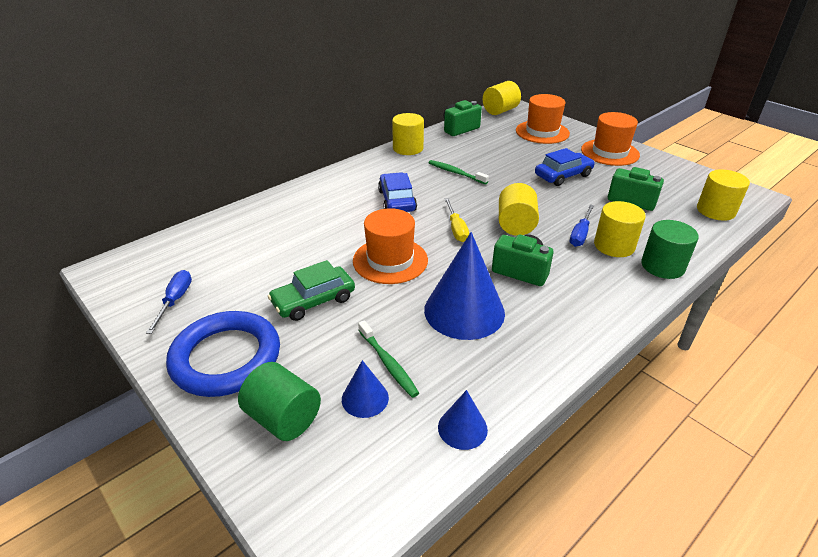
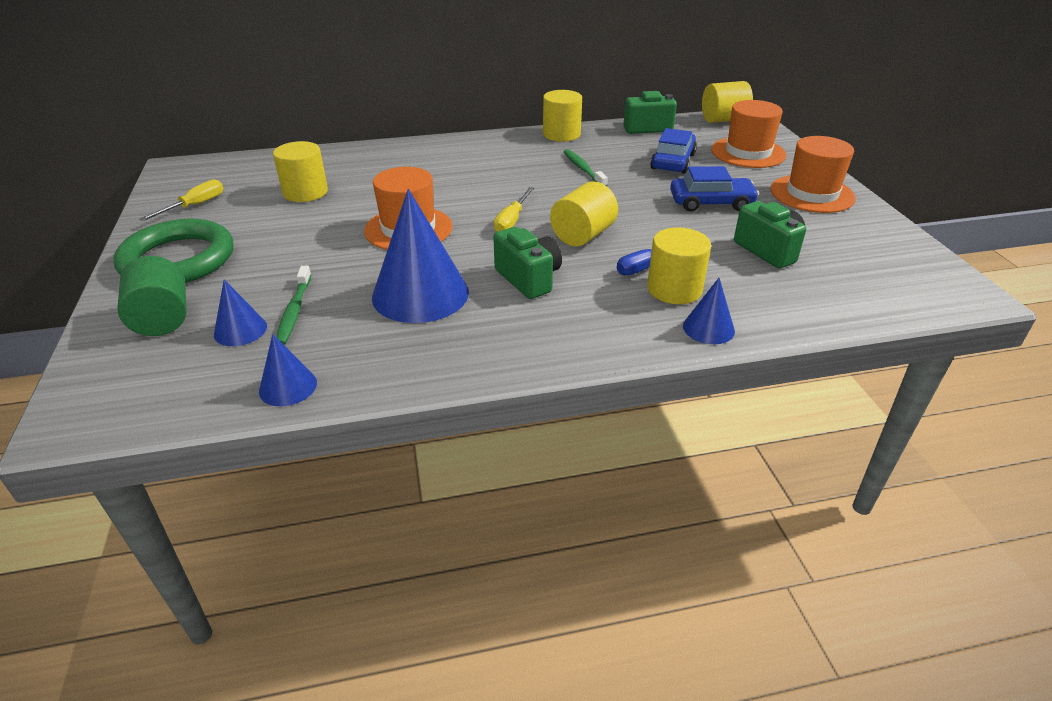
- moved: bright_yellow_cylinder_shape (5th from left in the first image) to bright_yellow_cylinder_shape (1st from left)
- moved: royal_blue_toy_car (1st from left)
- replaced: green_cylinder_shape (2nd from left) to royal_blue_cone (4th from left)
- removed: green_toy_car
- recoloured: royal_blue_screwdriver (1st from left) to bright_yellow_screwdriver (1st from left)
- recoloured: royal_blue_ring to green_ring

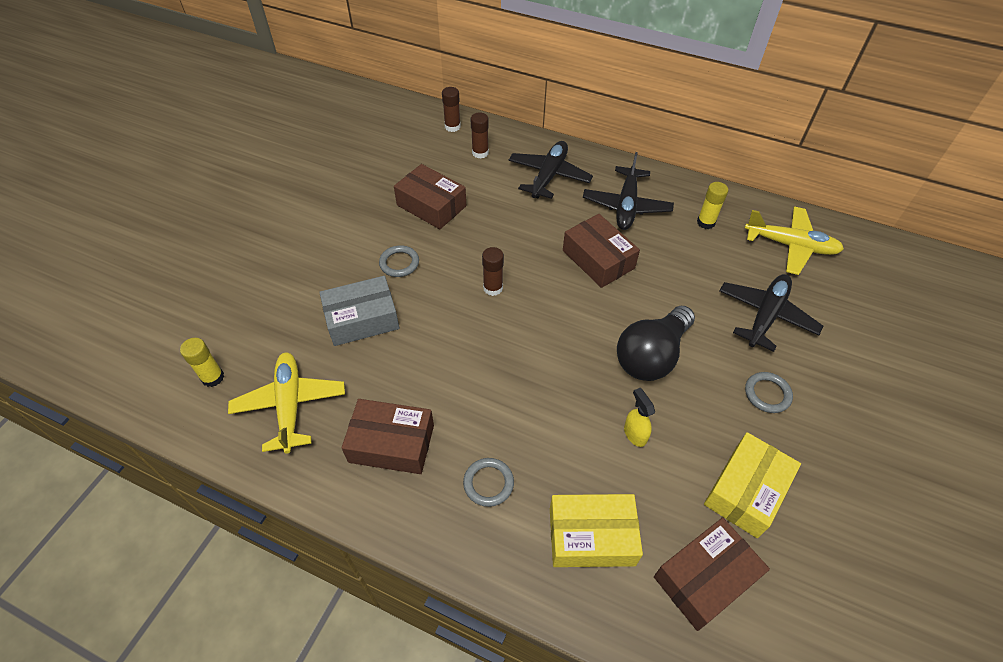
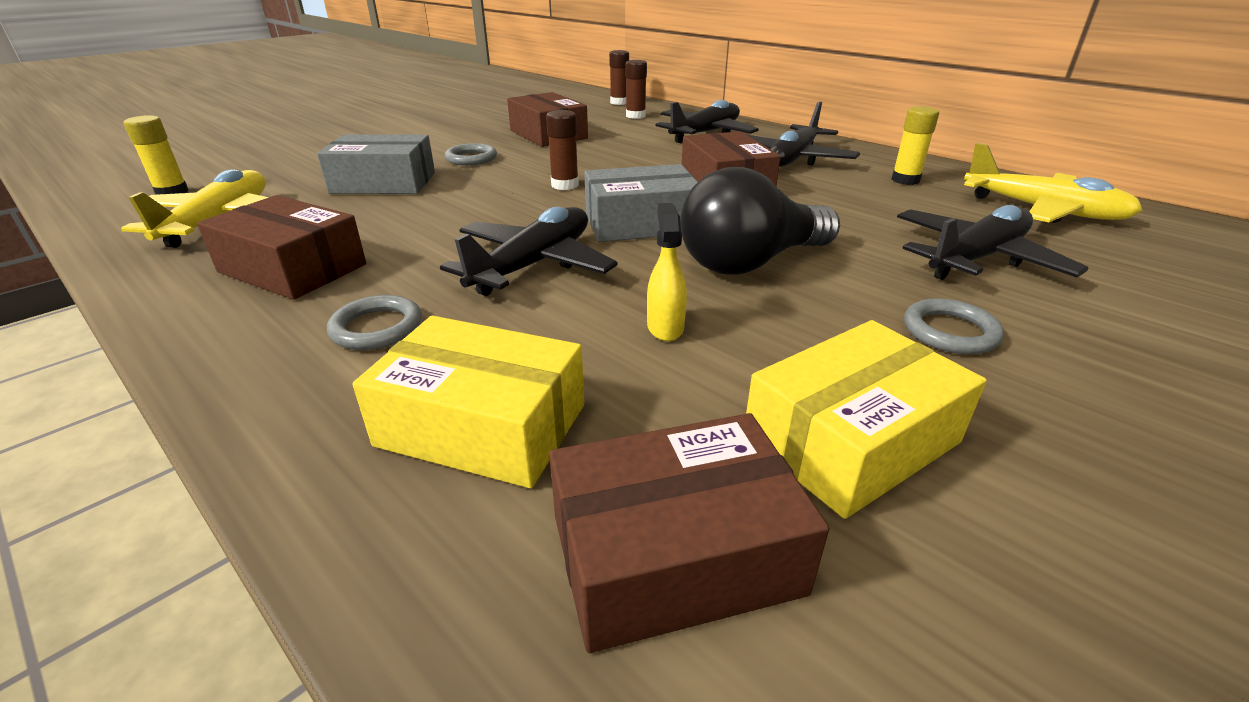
- added: ash-grey_box (2nd from left)
- added: jet-black_aeroplane (1st from left)

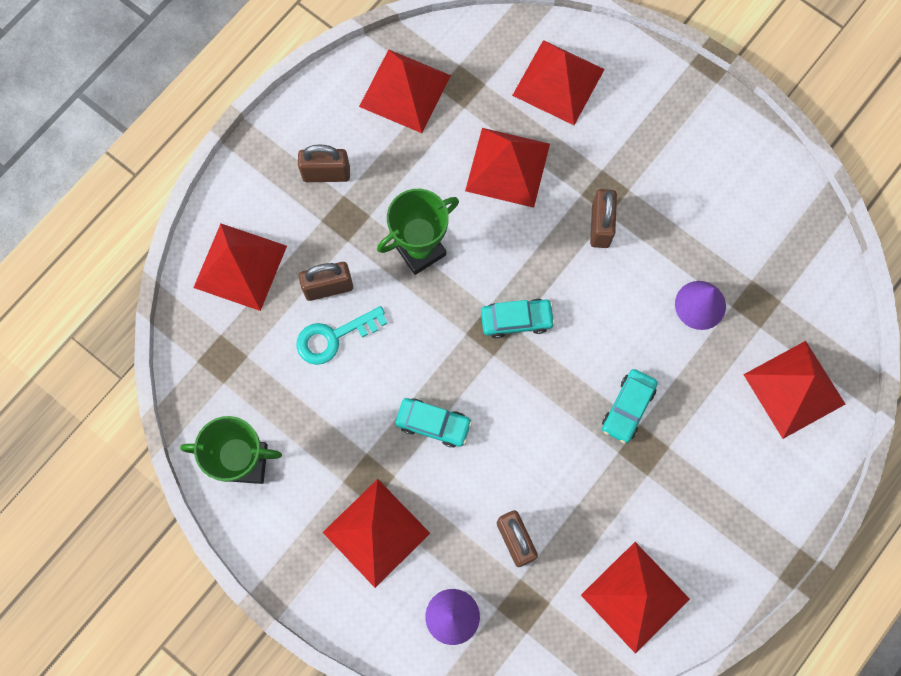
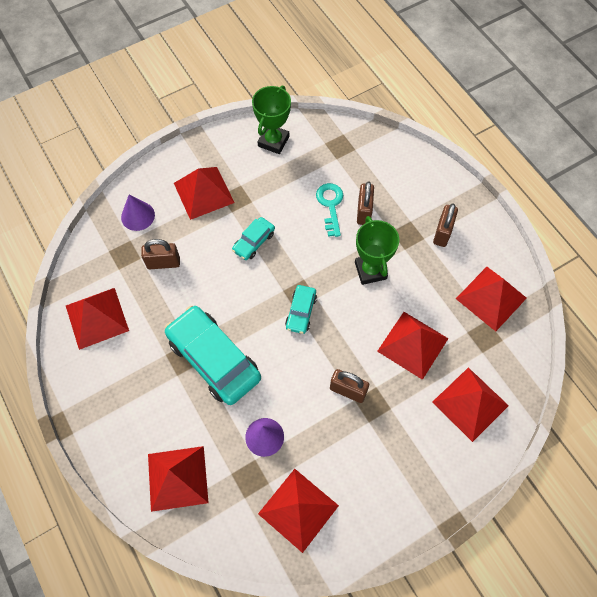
- moved: scarlet_pyramid_shape (1st from left in the first image) to scarlet_pyramid_shape (4th from left)
- resized: turquoise_toy_car (3rd from left in the first image) x2.05

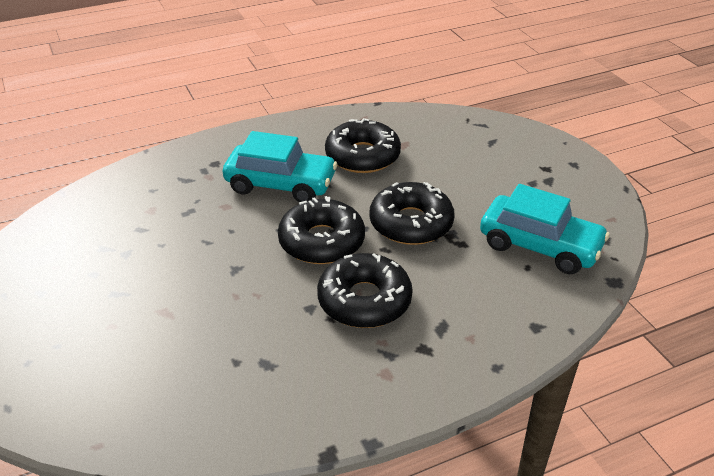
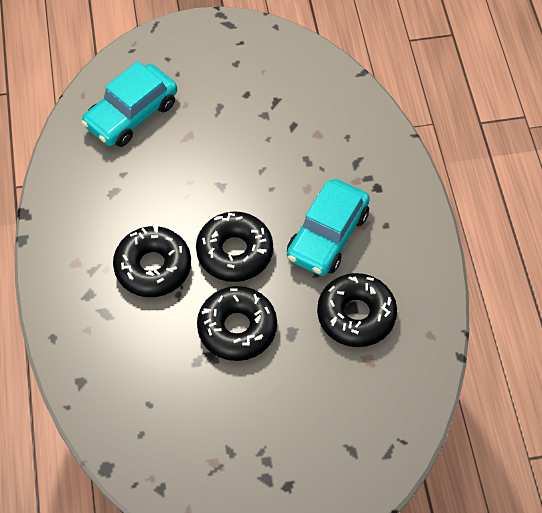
- moved: turquoise_toy_car (2nd from left in the first image) to turquoise_toy_car (1st from left)

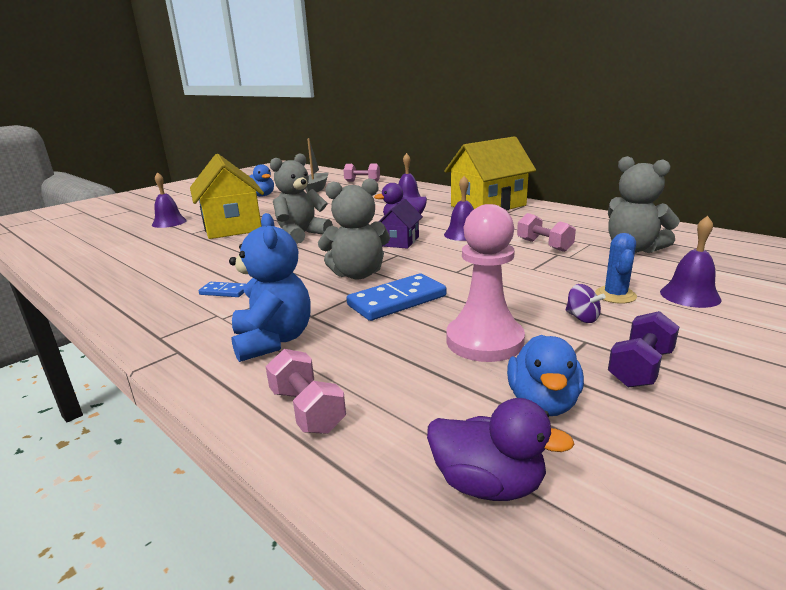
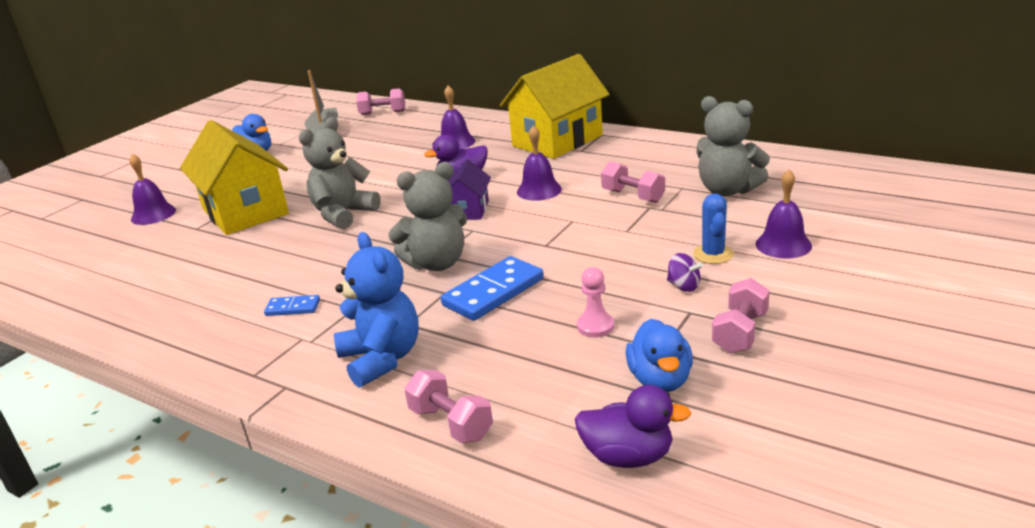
- resized: pink_pawn x0.49
- recoloured: royal_purple_hand_weight to pink_hand_weight (4th from left)

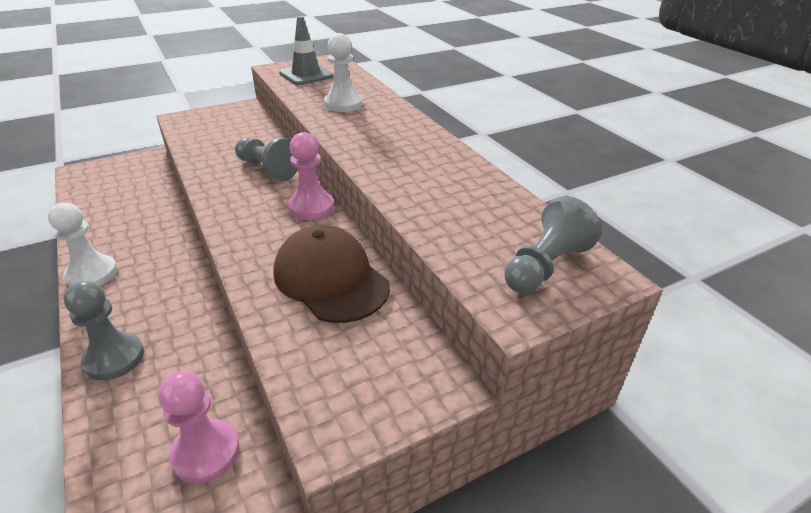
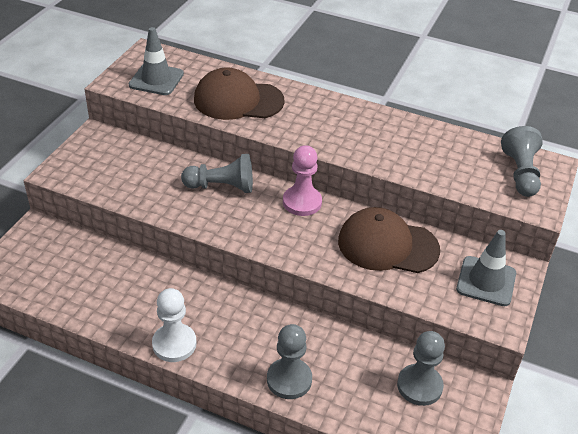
- replaced: snow-white_pawn (2nd from left) to russet_cap (1st from left)
- recoloured: pink_pawn (1st from left) to ash-grey_pawn (3rd from left)
- added: ash-grey_road_cone (2nd from left)

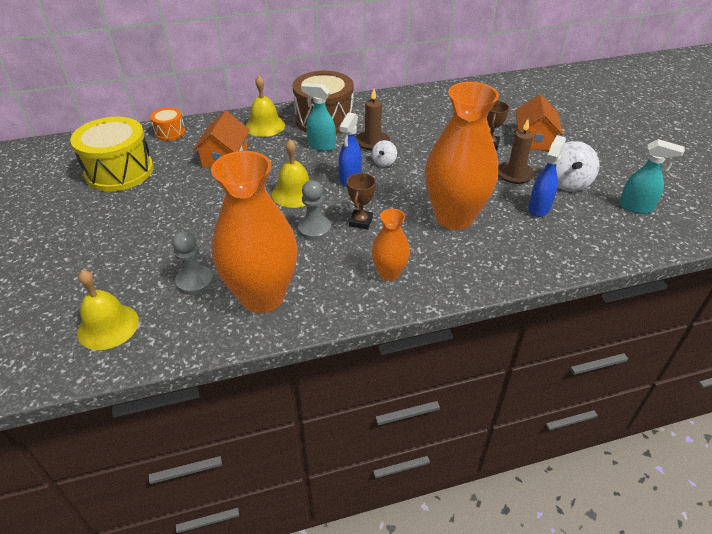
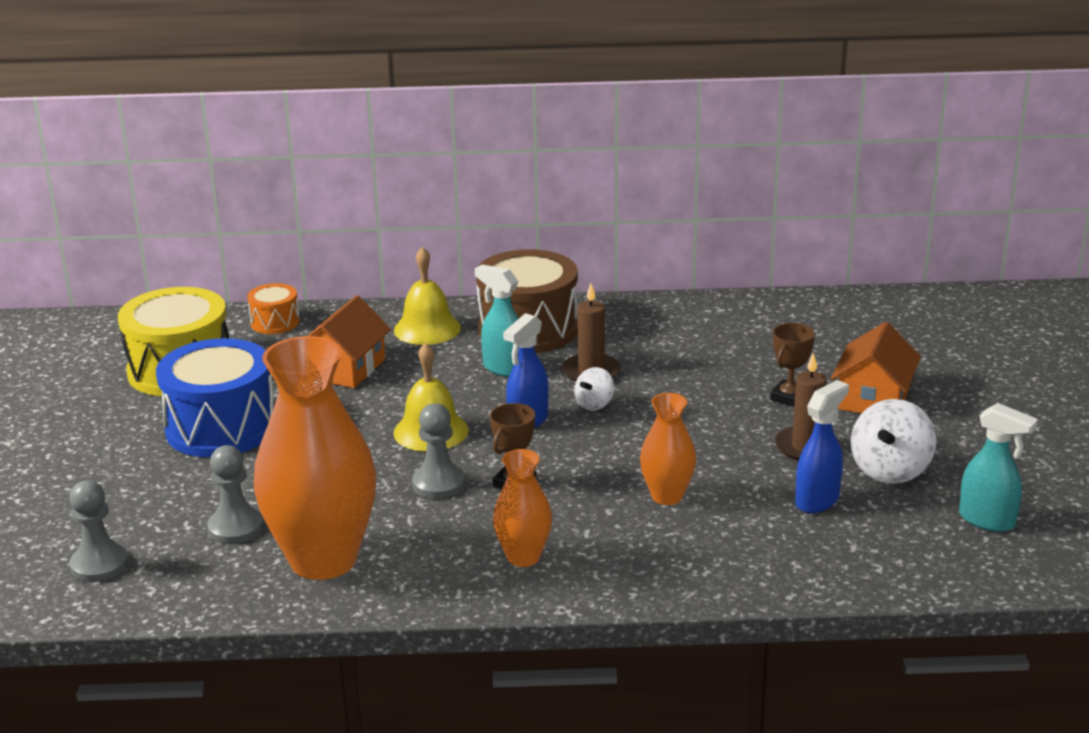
- resized: orange-coloured_vase (3rd from left) x0.50
- replaced: bright_yellow_school_bell (1st from left) to ash-grey_pawn (1st from left)
- added: royal_blue_snare_drum

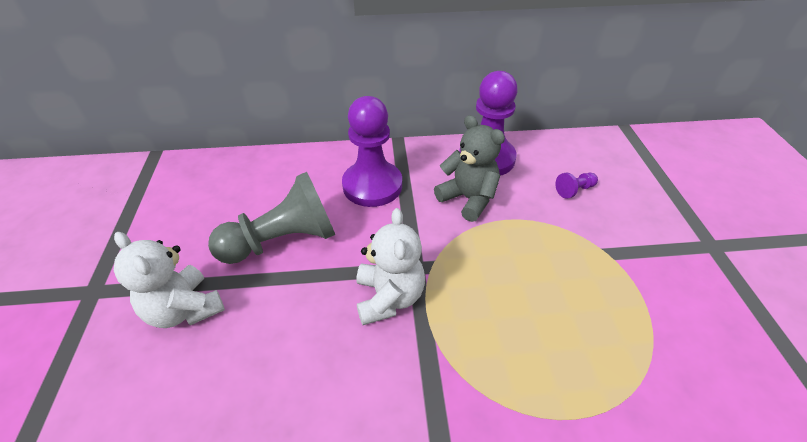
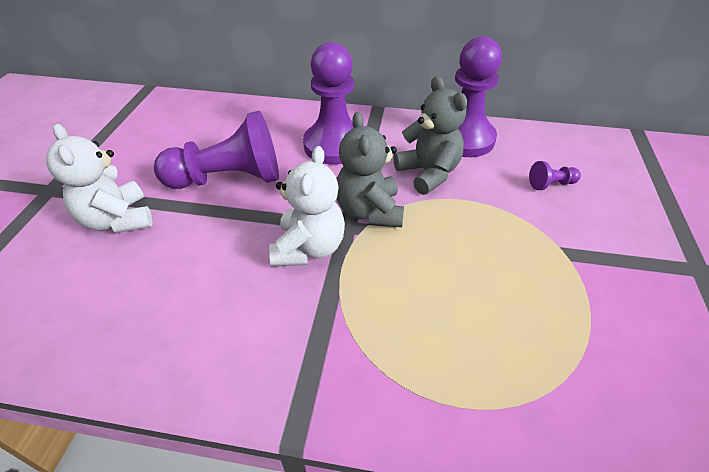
- recoloured: ash-grey_pawn to royal_purple_pawn (1st from left)
- added: ash-grey_stuffed_bear (1st from left)

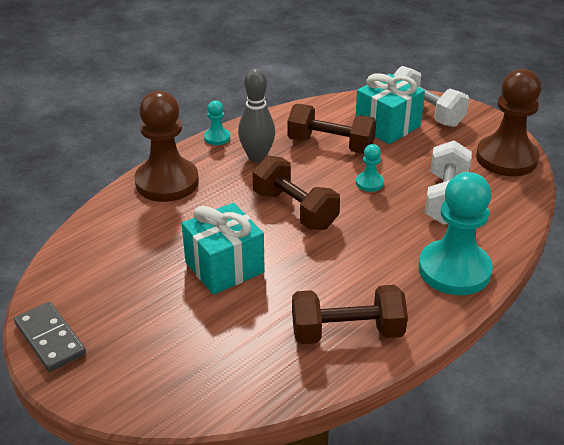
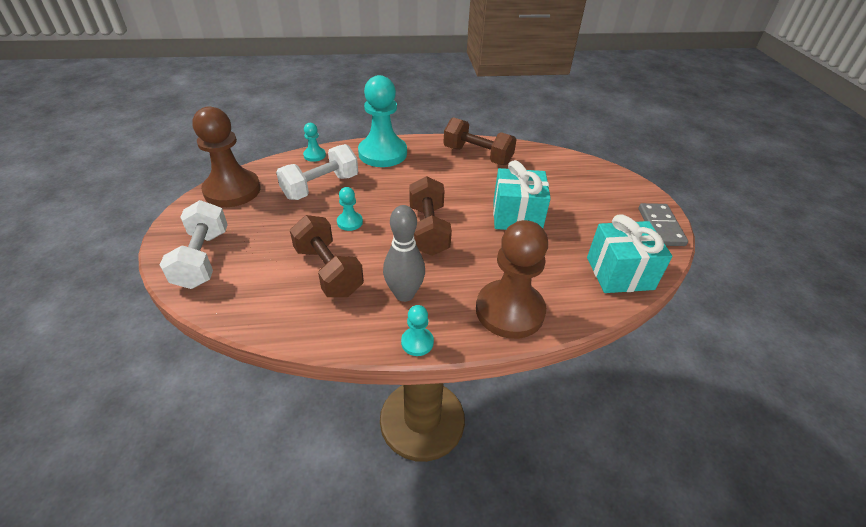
- moved: turquoise_gift (2nd from left)
- added: turquoise_pawn (1st from left)

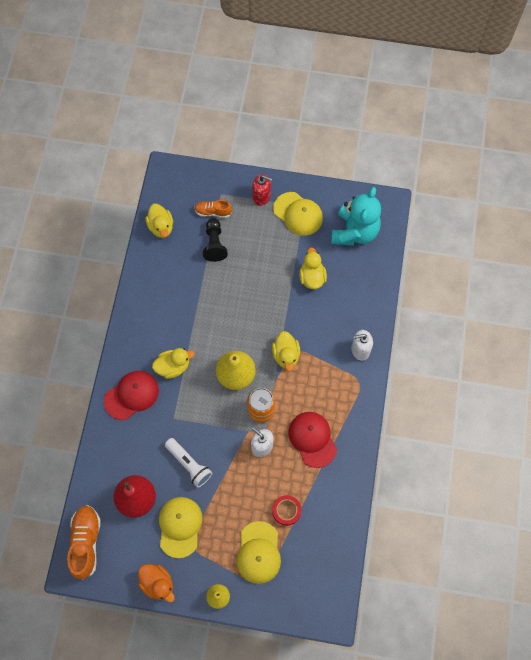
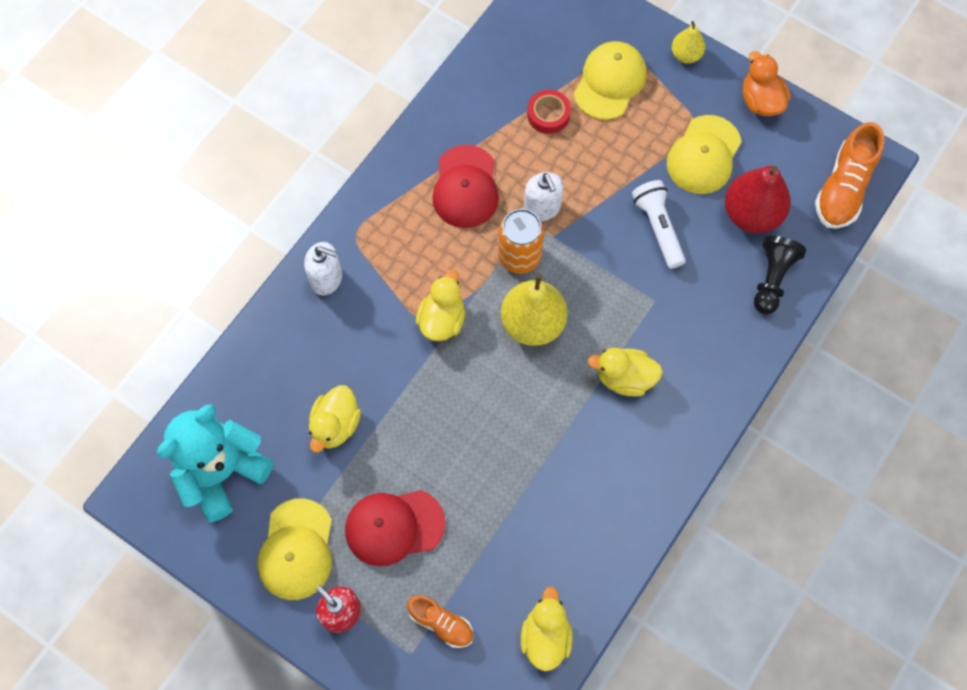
- turned: bright_yellow_cap (3rd from left in the first image) 150 degrees counterclockwise
- moved: jet-black_pawn
- moved: scarlet_cap (1st from left)

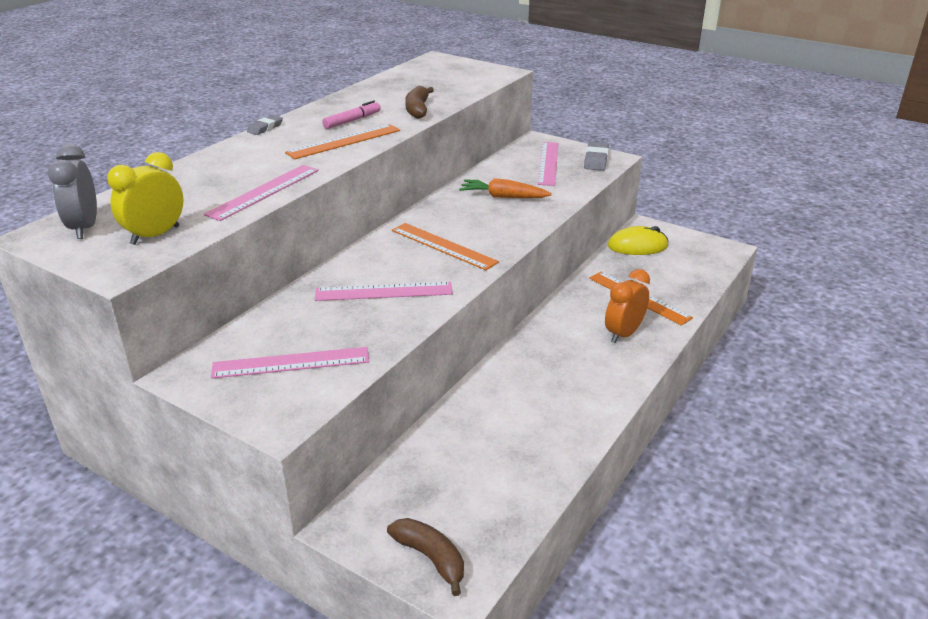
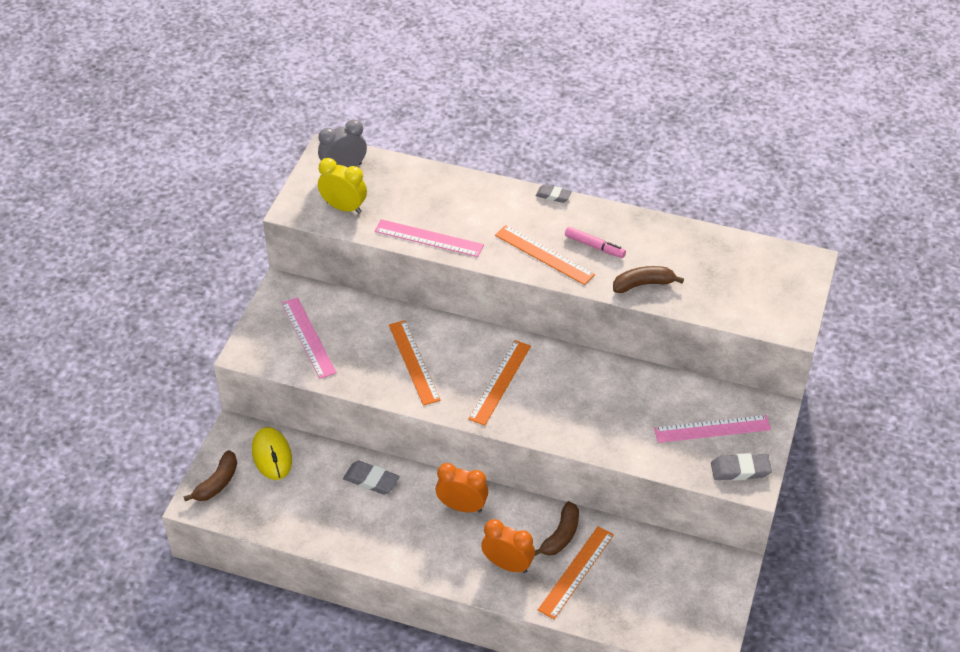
- removed: orange-coloured_root_vegetable
- moved: bright_yellow_mouse
- recoloured: pink_ruler (3rd from left) to orange-coloured_ruler (1st from left)
- added: ash-grey_eraser (1st from left)
- added: orange-coloured_alarm_clock (1st from left)
- added: russet_banana (2nd from left)

